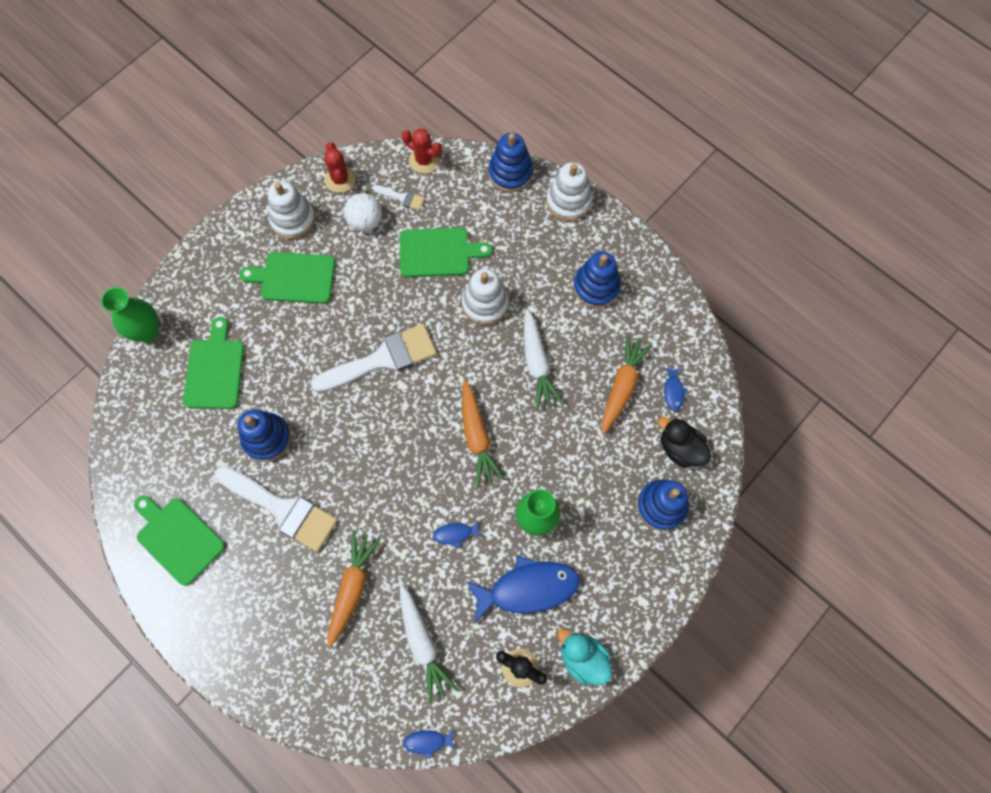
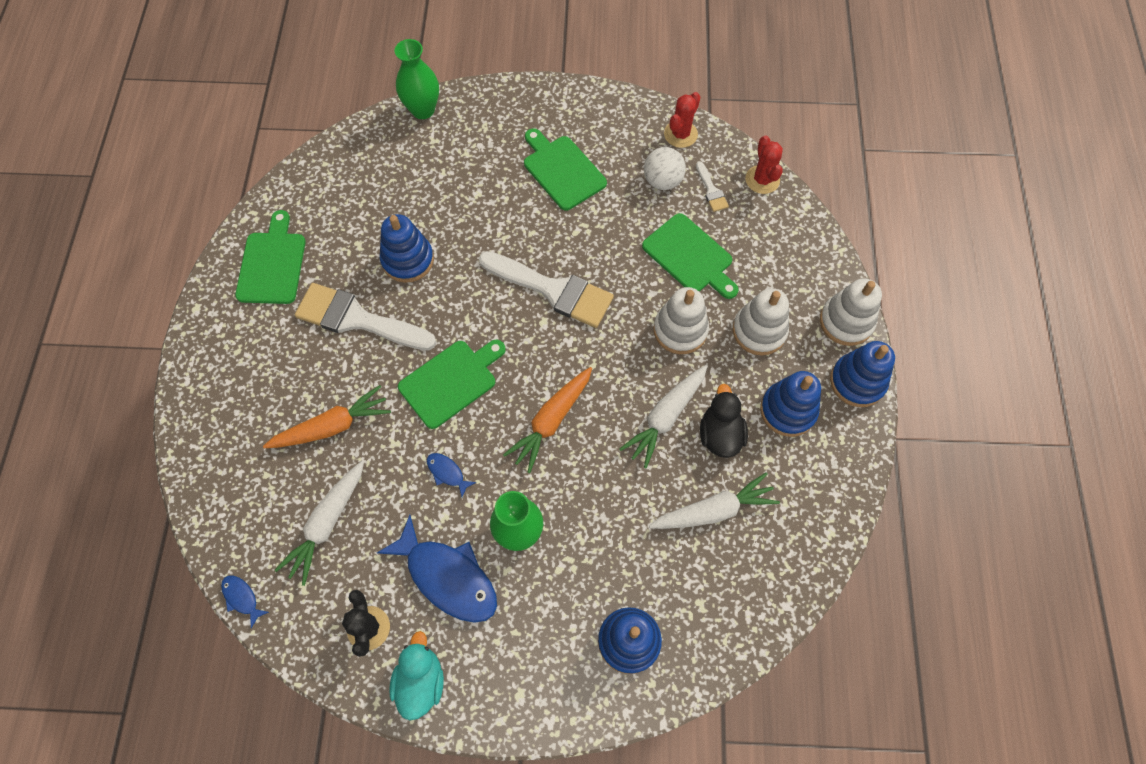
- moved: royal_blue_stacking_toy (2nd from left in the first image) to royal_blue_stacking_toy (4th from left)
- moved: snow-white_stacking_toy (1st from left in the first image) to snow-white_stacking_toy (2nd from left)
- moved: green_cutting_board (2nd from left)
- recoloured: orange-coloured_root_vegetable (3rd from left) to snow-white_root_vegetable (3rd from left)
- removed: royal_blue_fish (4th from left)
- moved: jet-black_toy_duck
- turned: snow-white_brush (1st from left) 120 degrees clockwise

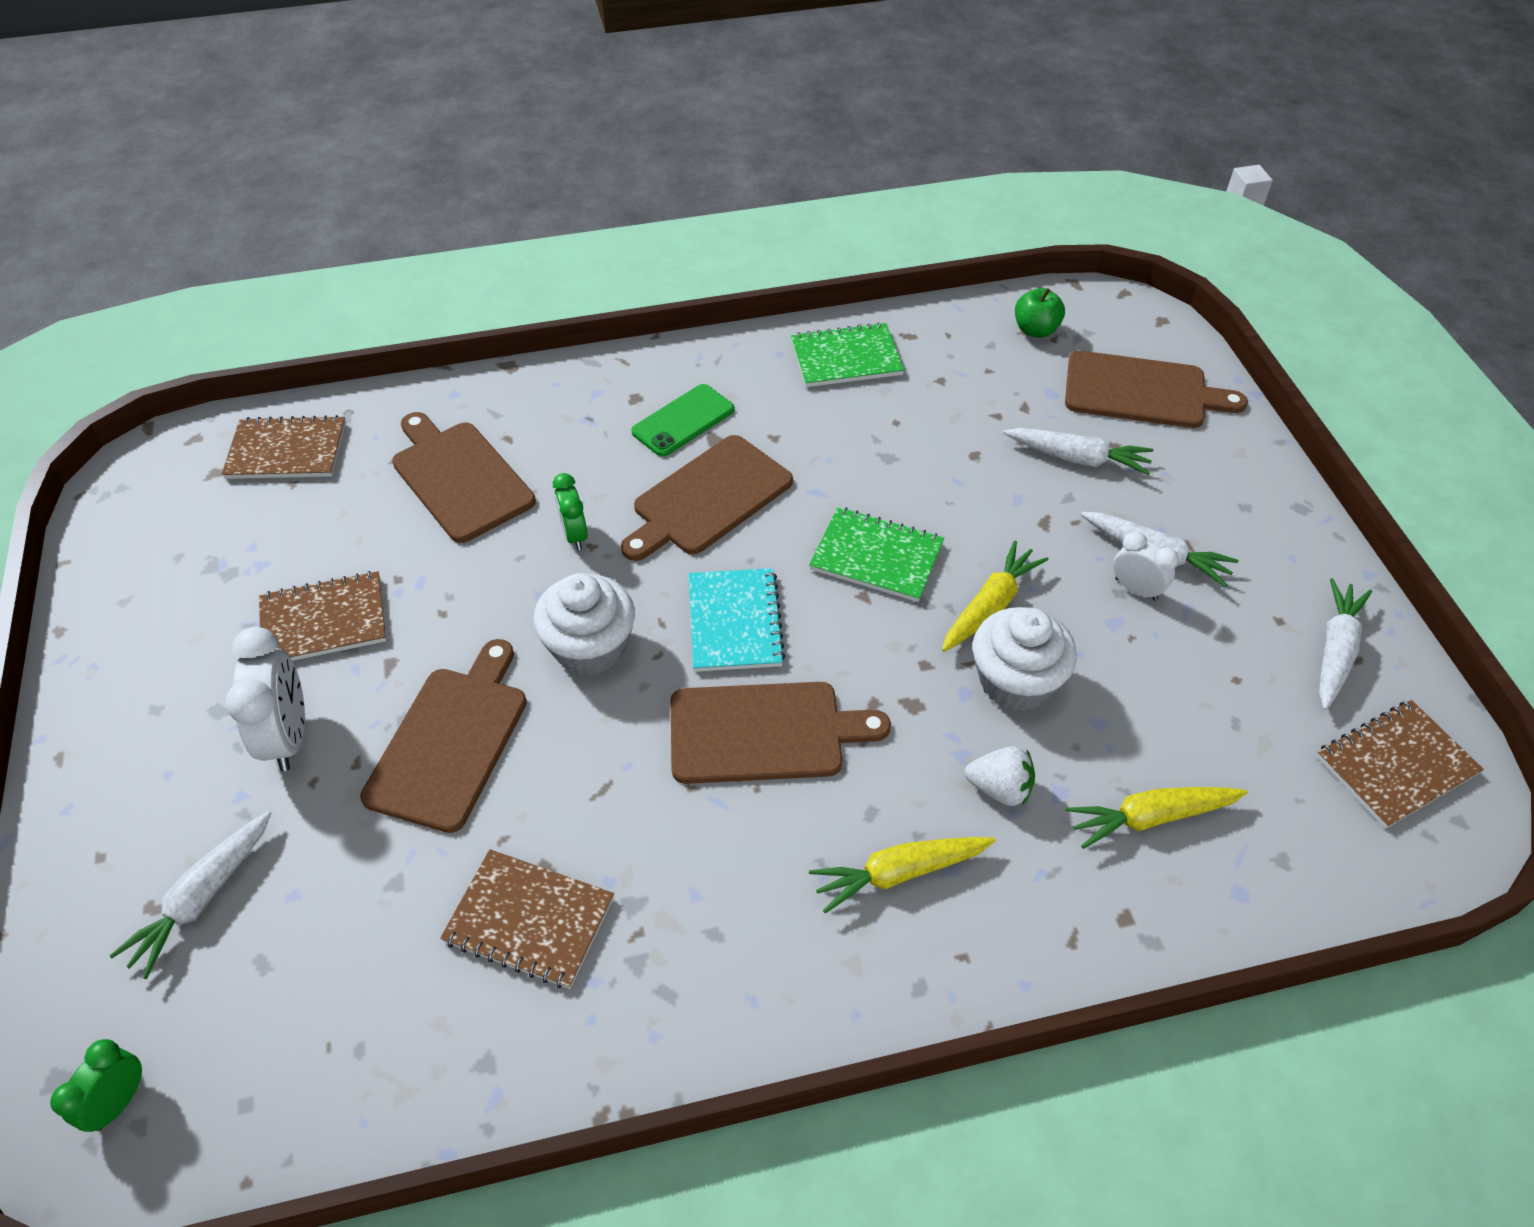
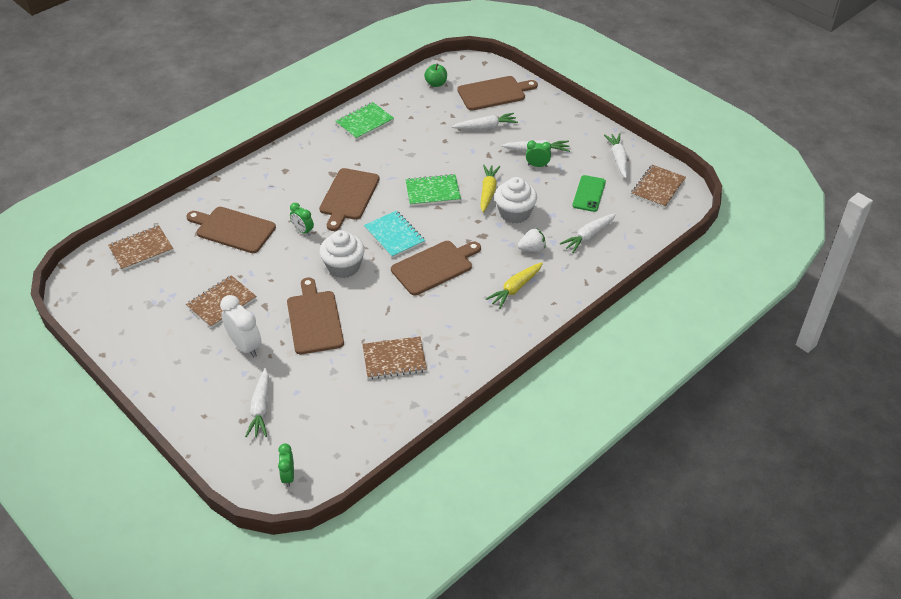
- moved: green_smartphone
- recoloured: snow-white_alarm_clock (2nd from left) to green_alarm_clock (3rd from left)
- recoloured: bright_yellow_root_vegetable (3rd from left) to snow-white_root_vegetable (4th from left)

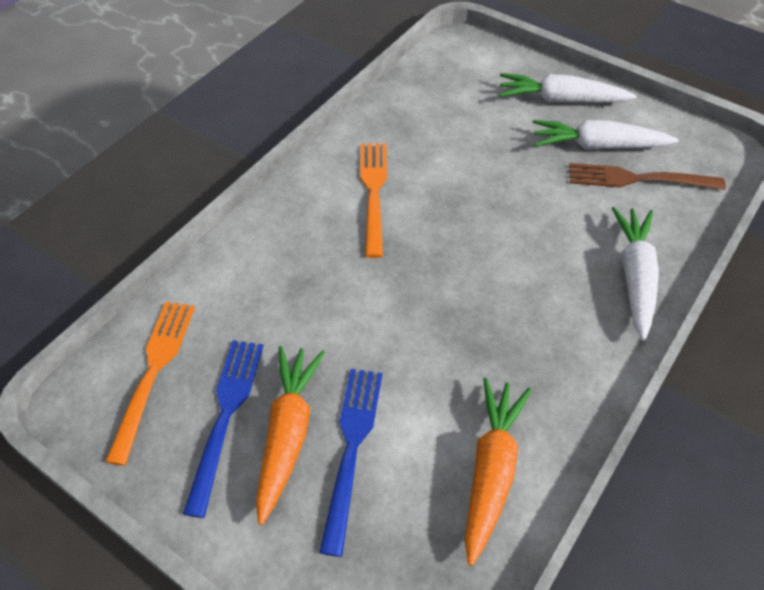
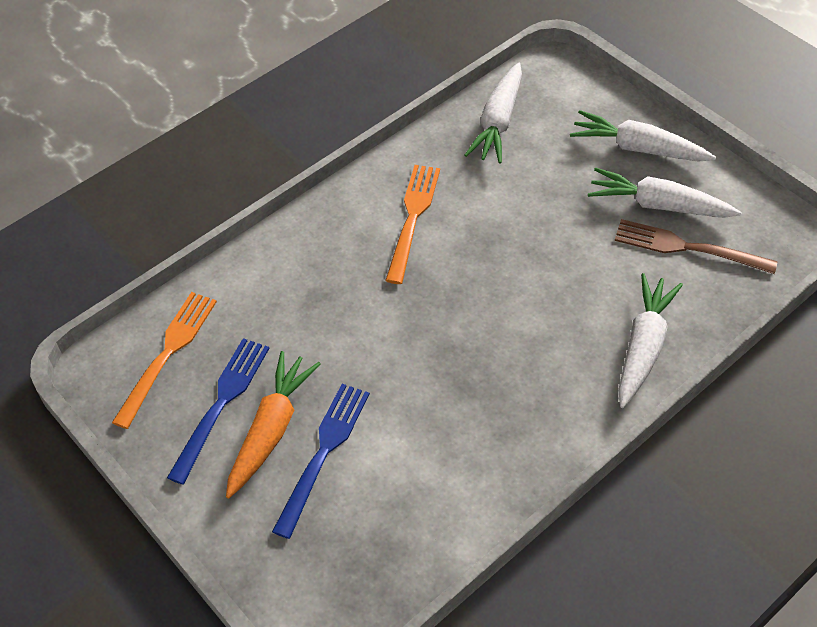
- removed: orange-coloured_root_vegetable (2nd from left)
- added: snow-white_root_vegetable (1st from left)

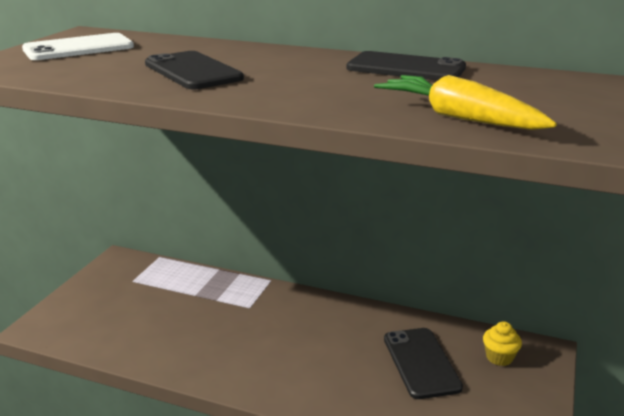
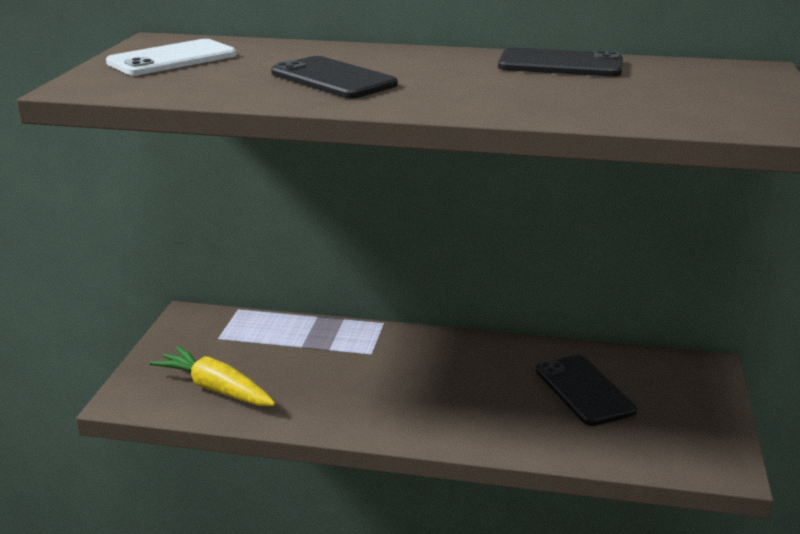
- moved: bright_yellow_root_vegetable
- removed: bright_yellow_fairy_cake

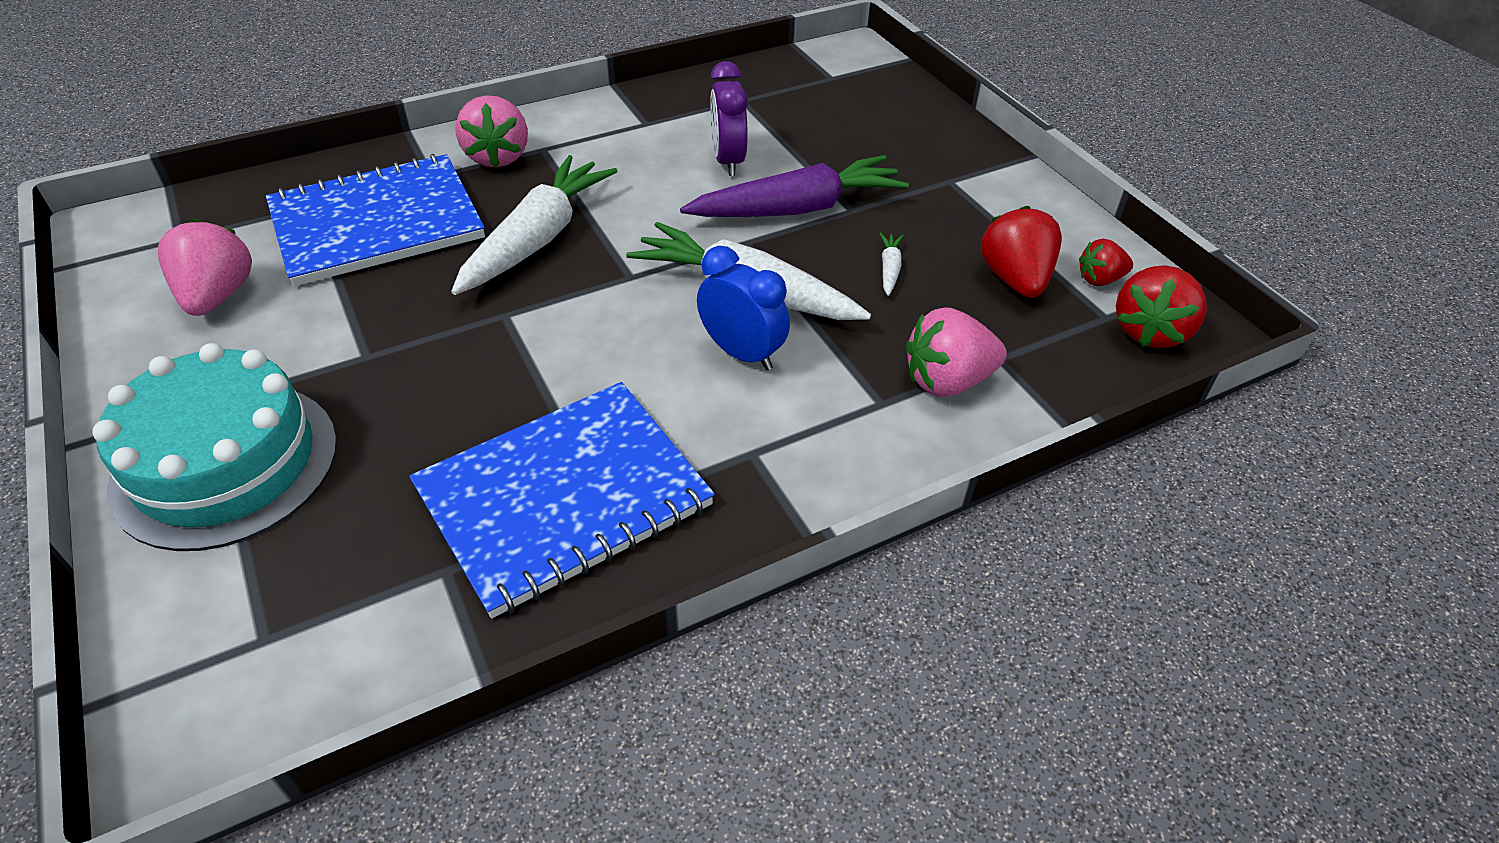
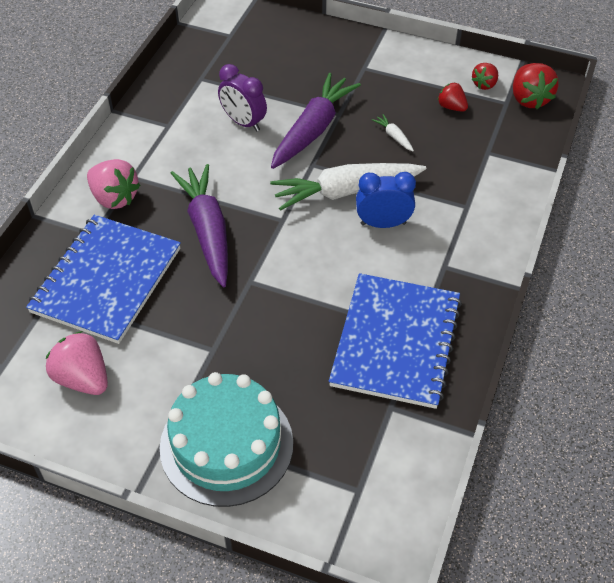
- recoloured: snow-white_root_vegetable (1st from left) to royal_purple_root_vegetable (1st from left)
- resized: scarlet_berry (1st from left) x0.60
- removed: pink_berry (3rd from left)

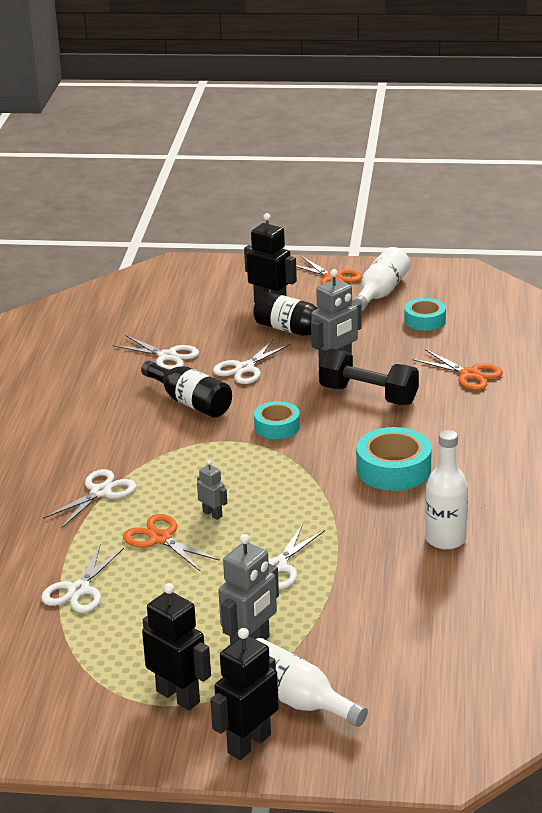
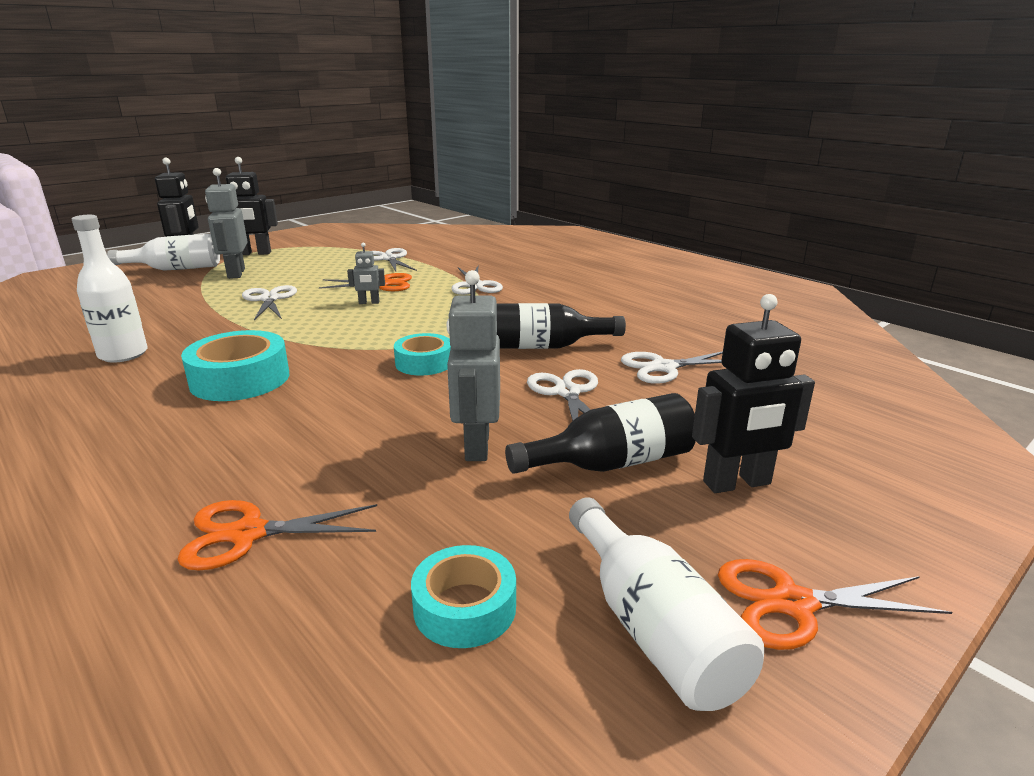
- removed: jet-black_hand_weight

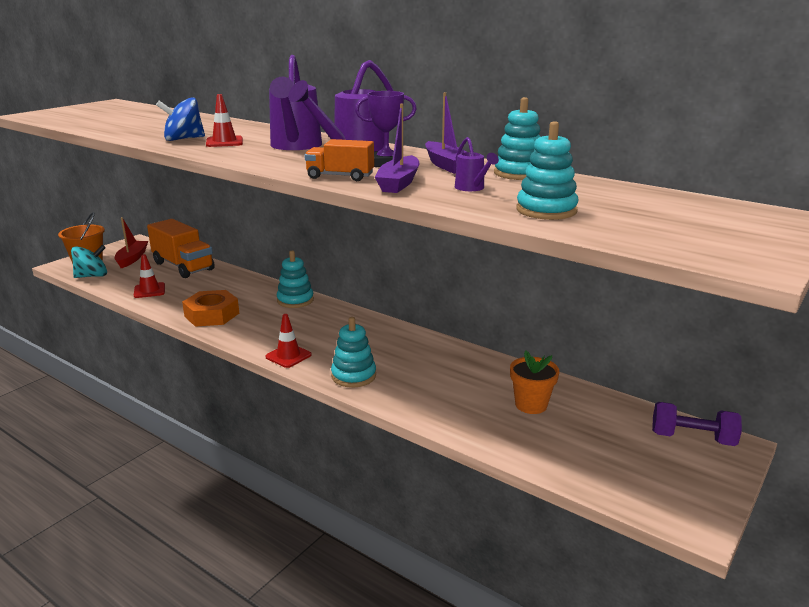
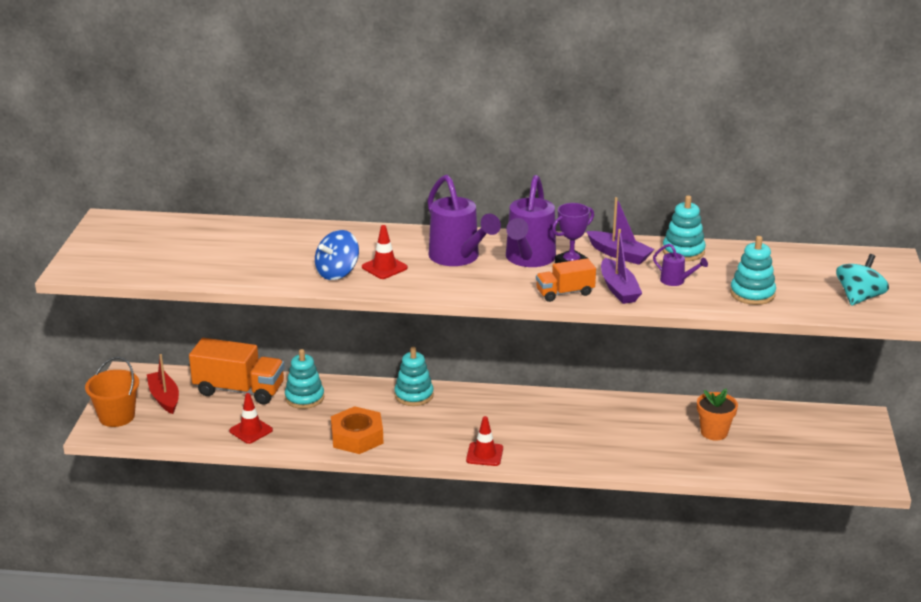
- moved: turquoise_whirligig
- moved: turquoise_stacking_toy (2nd from left in the first image) to turquoise_stacking_toy (1st from left)
- removed: royal_purple_hand_weight

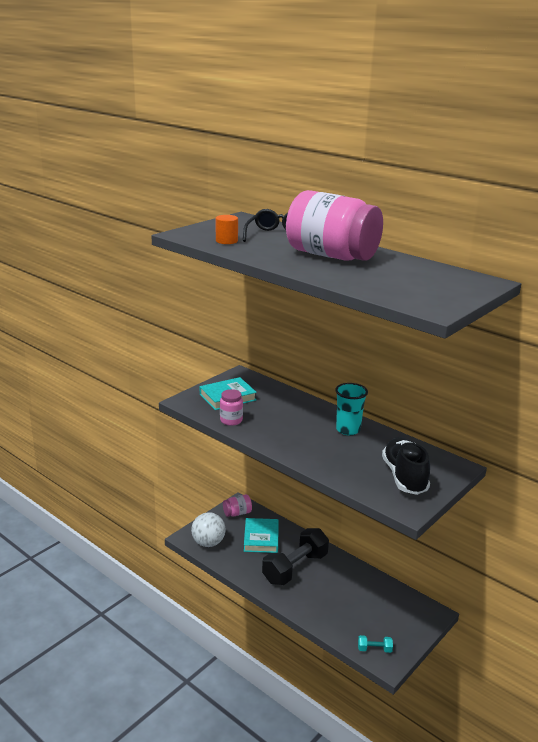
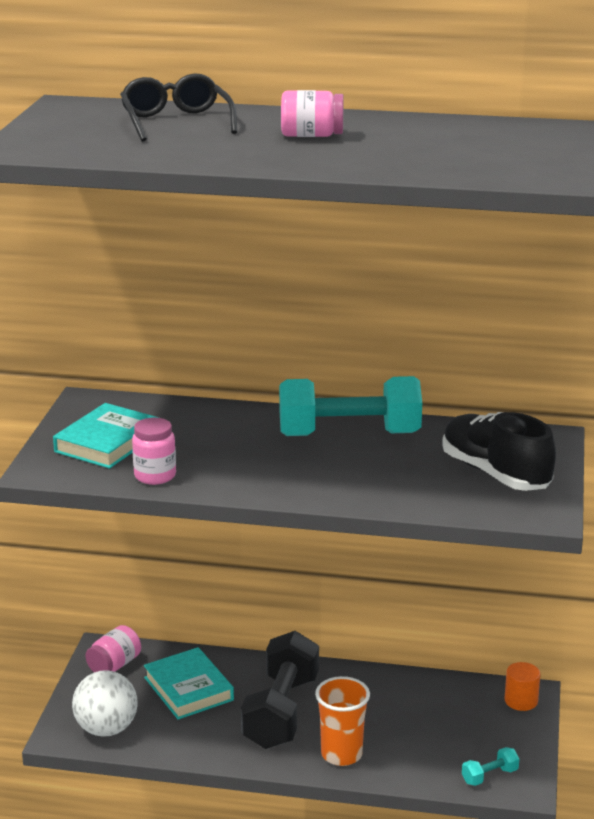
- resized: pink_preserve_jar (3rd from left) x0.43
- moved: orange-coloured_cylinder_shape
- replaced: turquoise_beaker to turquoise_hand_weight (1st from left)
- added: orange-coloured_beaker

